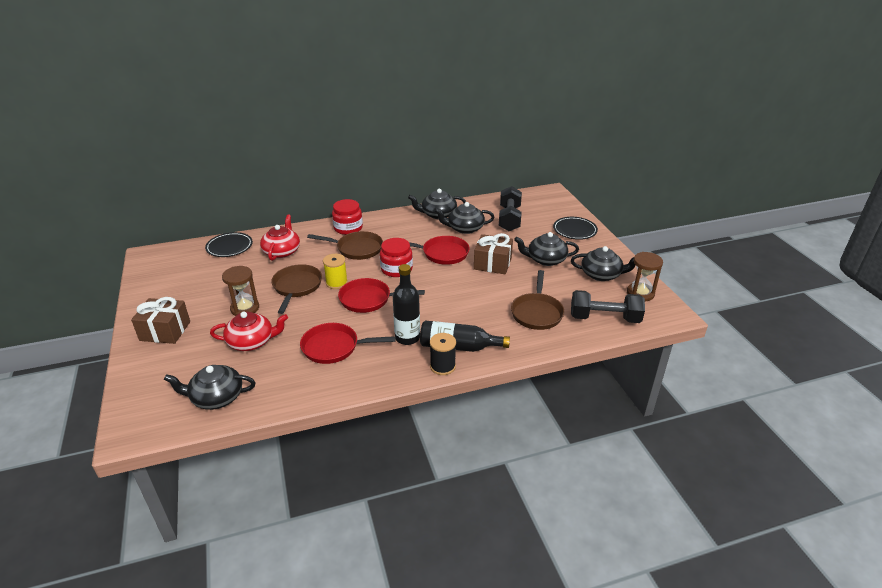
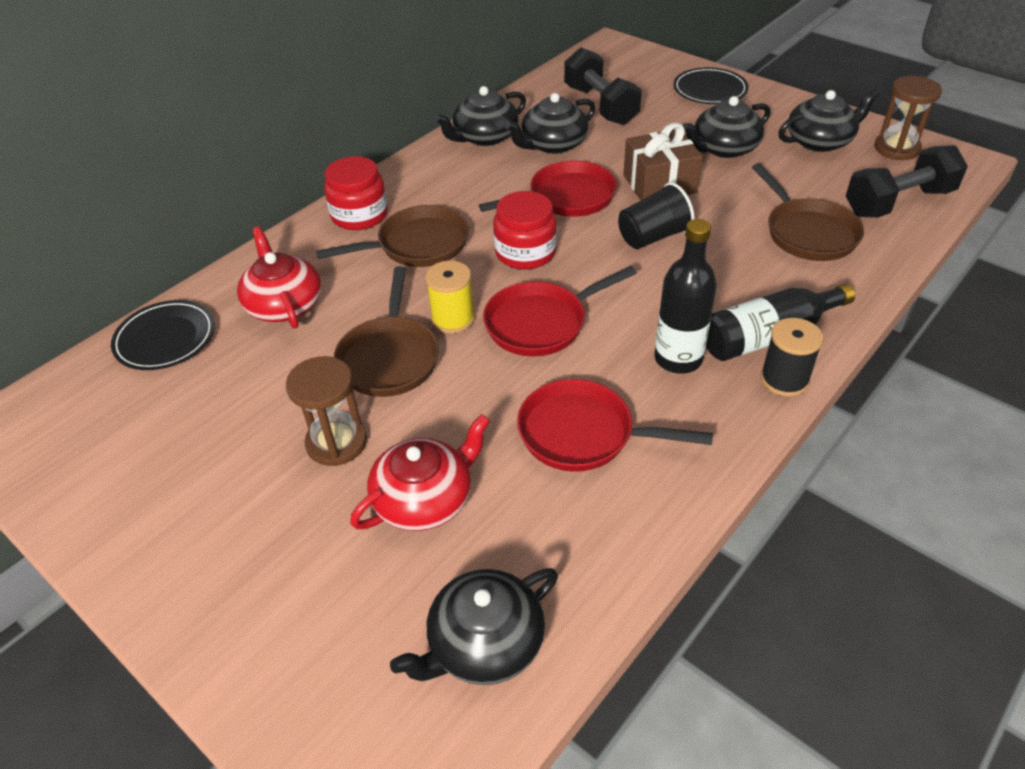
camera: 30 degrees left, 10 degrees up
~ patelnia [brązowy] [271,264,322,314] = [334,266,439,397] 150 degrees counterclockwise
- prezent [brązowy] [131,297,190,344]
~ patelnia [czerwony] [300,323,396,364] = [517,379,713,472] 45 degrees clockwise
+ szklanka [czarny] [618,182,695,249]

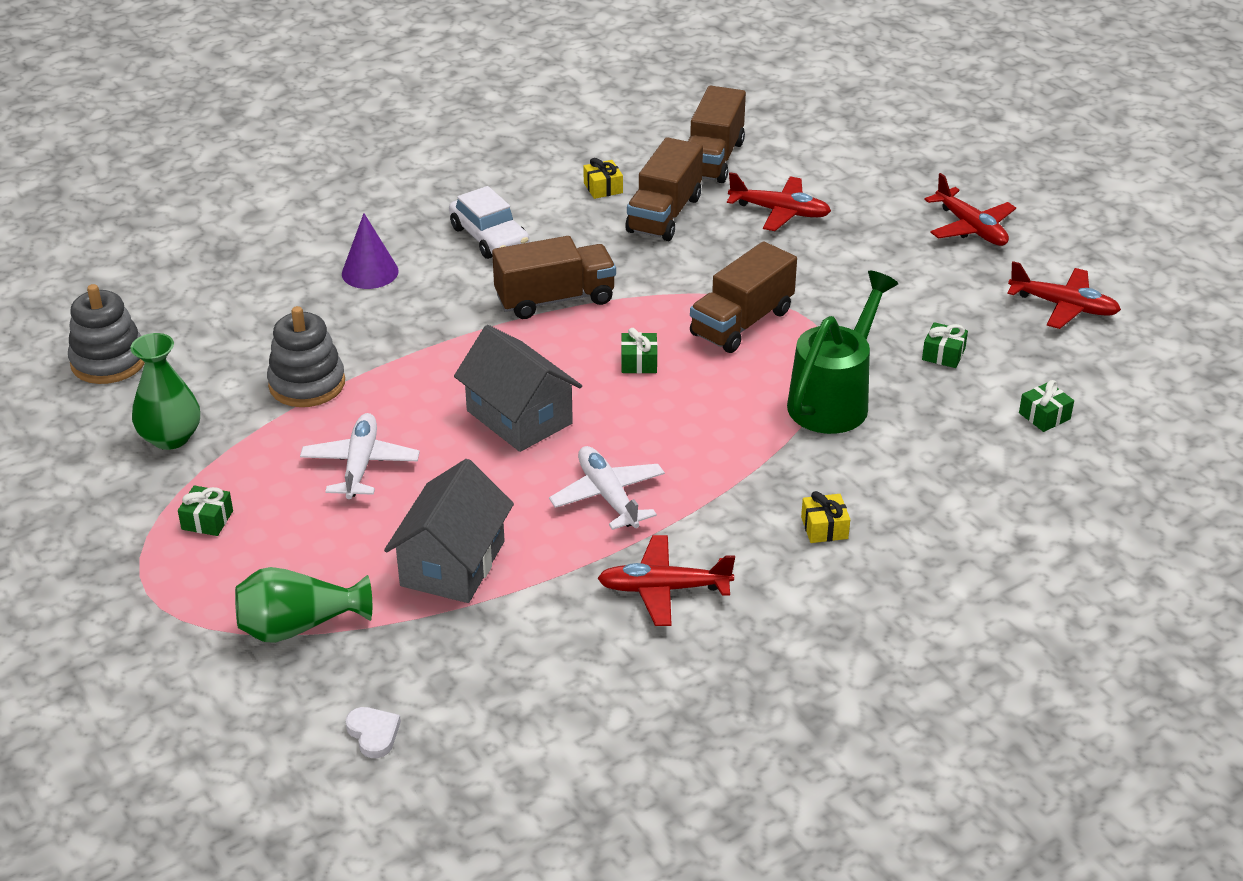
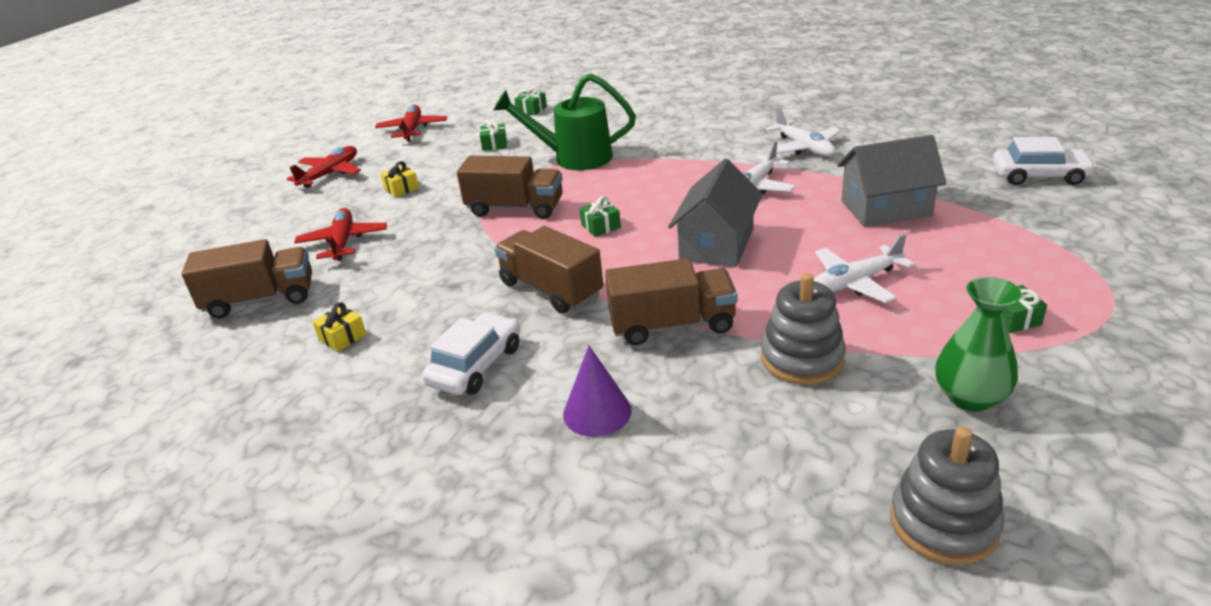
camera: 115 degrees left, 5 degrees down
~ ciężarówka [brązowy] [625,137,703,241] to [605,258,737,345]
~ prezent [żółty] [801,491,850,543] to [381,161,419,197]
~ samolot [czerwony] [597,535,735,626] to samolot [biały] [766,107,841,157]
- wazon [zielony] [235,567,372,643]
~ serce [biały] [345,707,401,758] to samochód [biały] [992,137,1097,185]

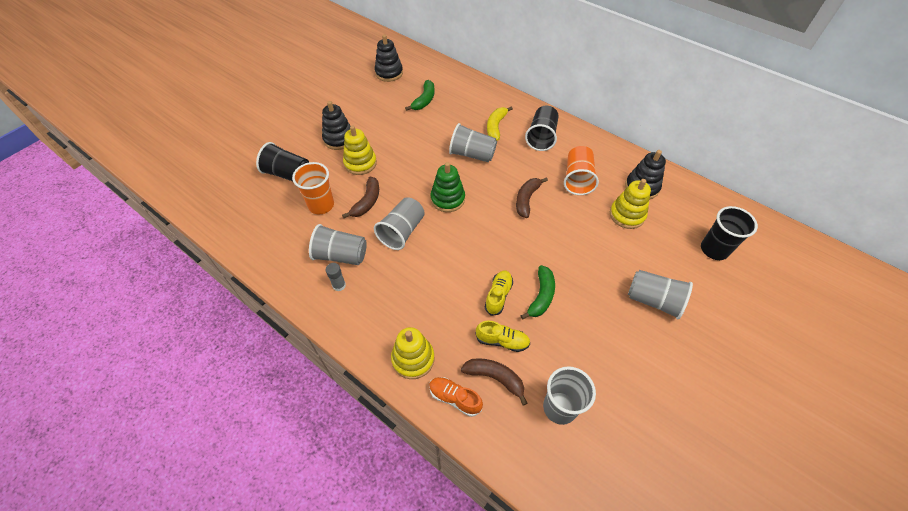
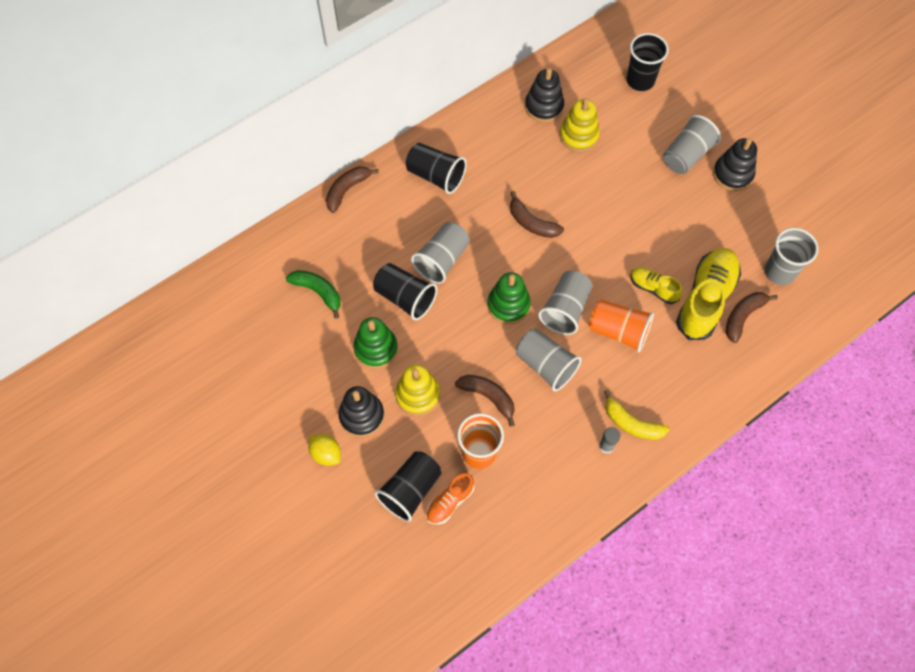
camera: 75 degrees left, 10 degrees up
~ zabawka nakładanka [czarny] [374,35,403,82] to [713,138,757,191]
~ banan [żółty] [487,106,513,141] to [604,390,669,440]
~ szklanka [pomarańczowy] [564,146,599,195] to [589,300,654,352]
~ szklanka [szary] [309,224,367,265] to [538,271,593,335]
- banan [zielony] [521,265,555,319]
~ but [żółty] [475,321,530,352] = [676,248,741,340] x1.92
- zabawka nakładanka [żółty] [391,327,434,379]
~ but [pomarańczowy] [429,377,483,417] to [426,473,474,525]
+ banan [brązowy] [326,167,379,213]
+ szklanka [czarny] [373,263,437,320]
+ zabawka nakładanka [zielony] [353,317,398,369]
+ cytryna [żółty] [309,434,341,466]

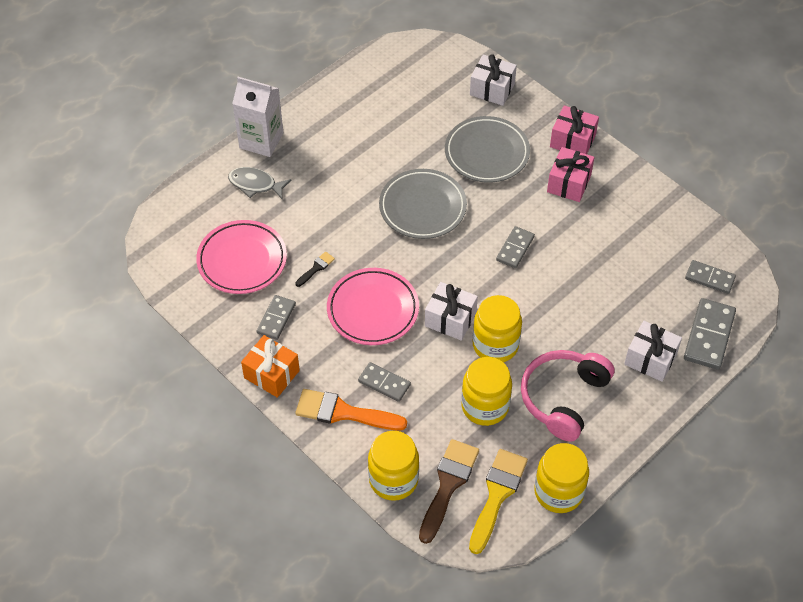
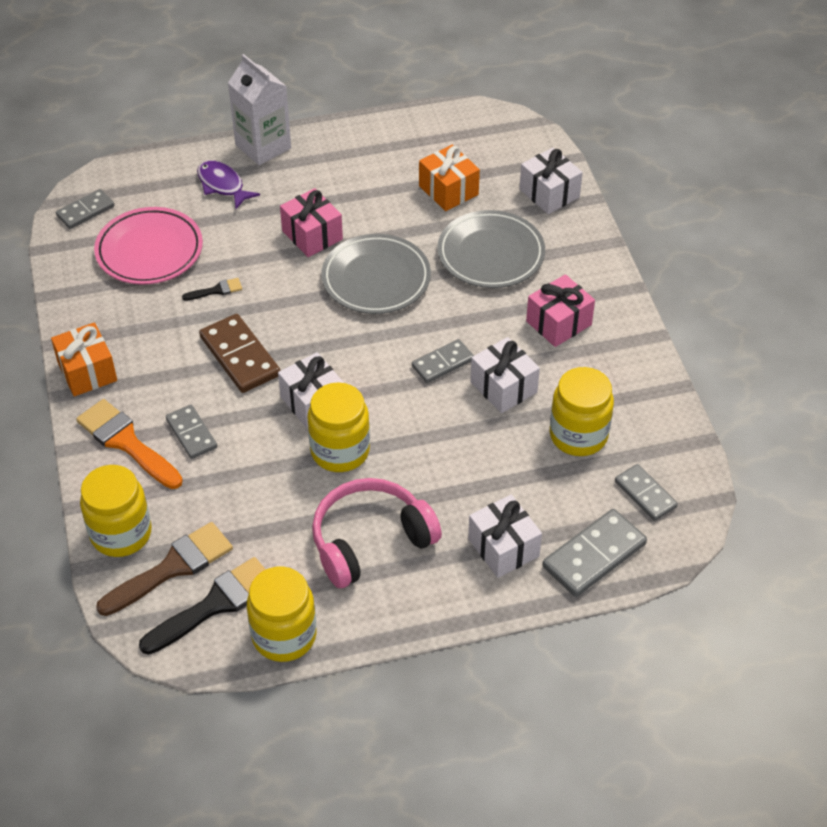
camera: 30 degrees right, 5 degrees down
~ prezent [różowy] [550,105,599,154] to [280,188,343,257]
~ ryba [szary] [228,167,291,199] to ryba [fioletowy] [197,160,260,209]
~ talerz [różowy] [327,268,419,345] to kostka domina [brązowy] [199,314,280,393]
~ kostka domina [szary] [257,295,296,340] to [56,189,114,229]
~ słoik [żółty] [461,357,512,426] to [550,367,614,456]
~ pędzel [żółty] [469,449,528,554] to pędzel [czarny] [139,557,266,655]
+ prezent [pomarańczowy] [419,145,480,211]
+ prezent [biały] [470,337,540,413]

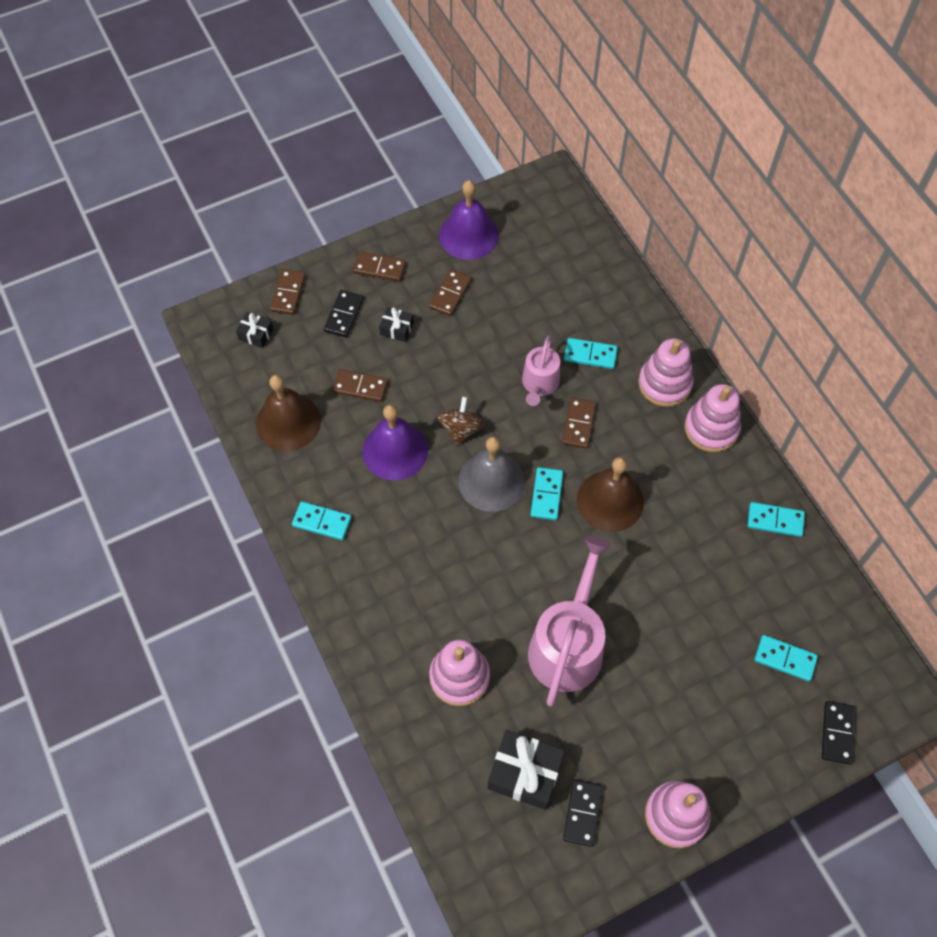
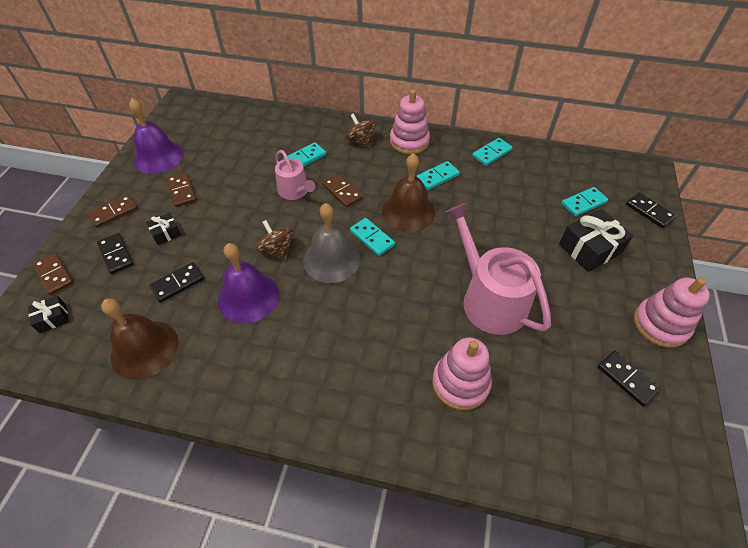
camera: 50 degrees left, 10 degrees down
~ zabawka nakładanka [różowy] [638,338,694,407] to bączek [brązowy] [346,113,376,148]
~ kostka domina [brązowy] [332,369,388,402] to kostka domina [czarny] [149,262,204,303]
~ kostka domina [turkusowy] [292,501,352,540] to [416,161,460,190]
~ prezent [czarny] [488,730,565,810] to [559,209,633,272]

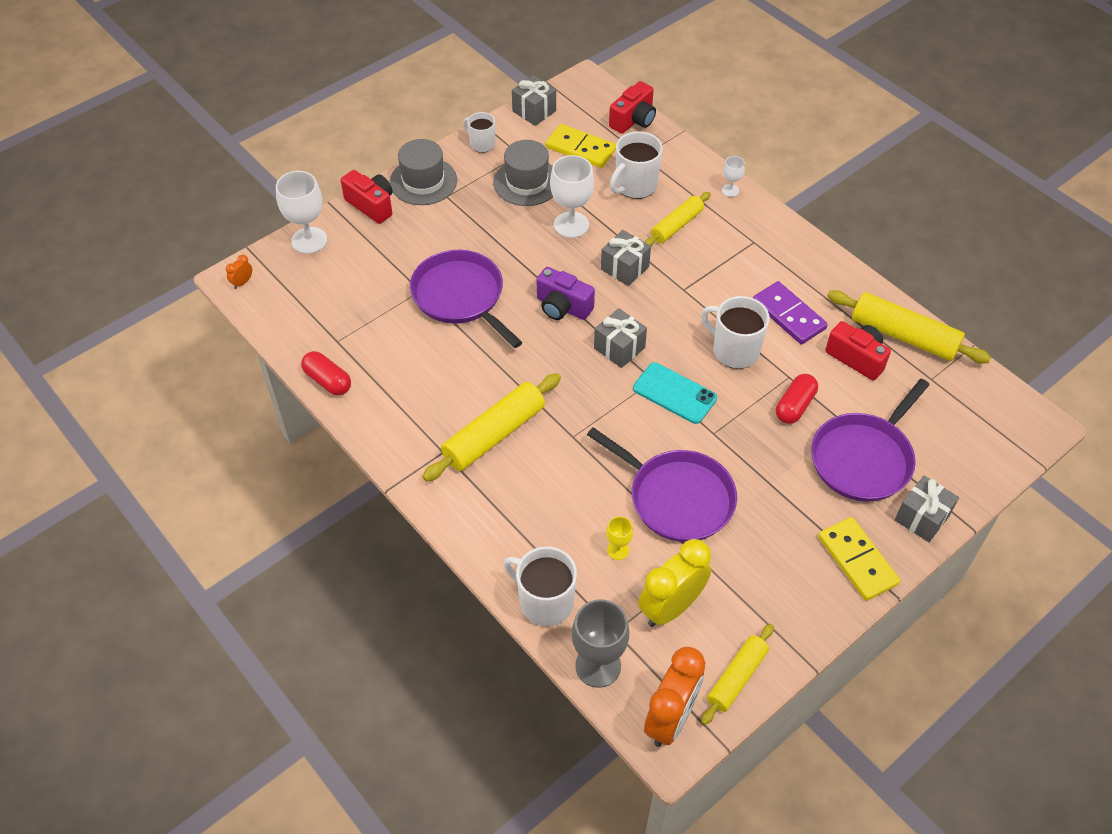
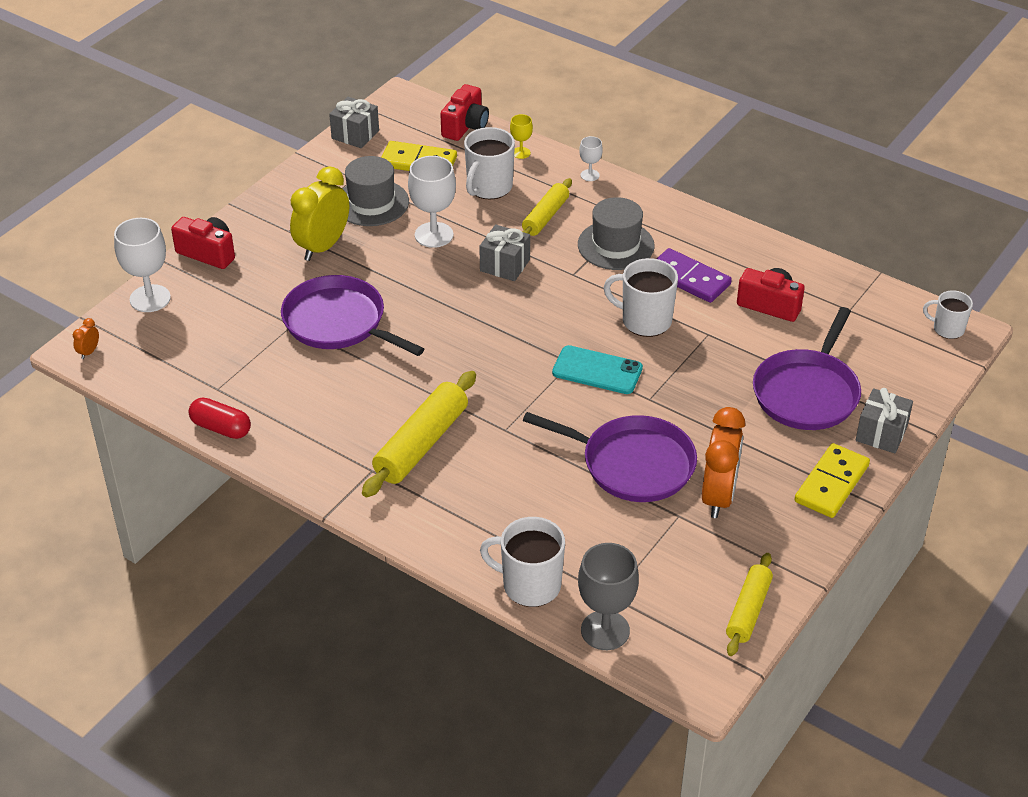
camera: 15 degrees left, 10 degrees down
~ kubek [biały] [463,112,495,153] to [923,290,973,339]
~ kapelusz [szary] [390,139,457,205] to [578,197,655,270]
- aparat fotograficzny [fioletowy] [537,267,595,320]
- wałek do ciasta [żółty] [827,290,991,364]
- prezent [szary] [594,308,647,368]
- kapsułka [czerwony] [776,374,818,424]
~ kielich [żółty] [606,516,633,560] to [510,114,533,159]
~ kostka domina [żółty] [818,517,900,601] = [794,443,870,518] 75 degrees clockwise
~ budzik [żółty] [638,539,712,627] to [290,166,349,261]
~ budzik [pomarańczowy] [644,647,705,747] to [702,407,745,518]

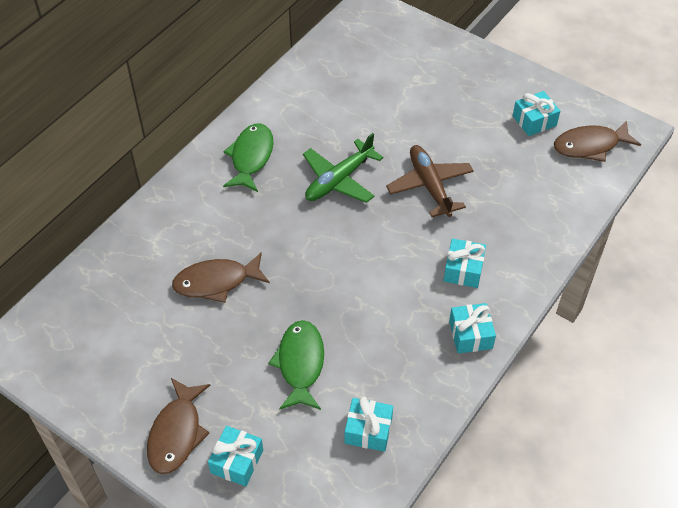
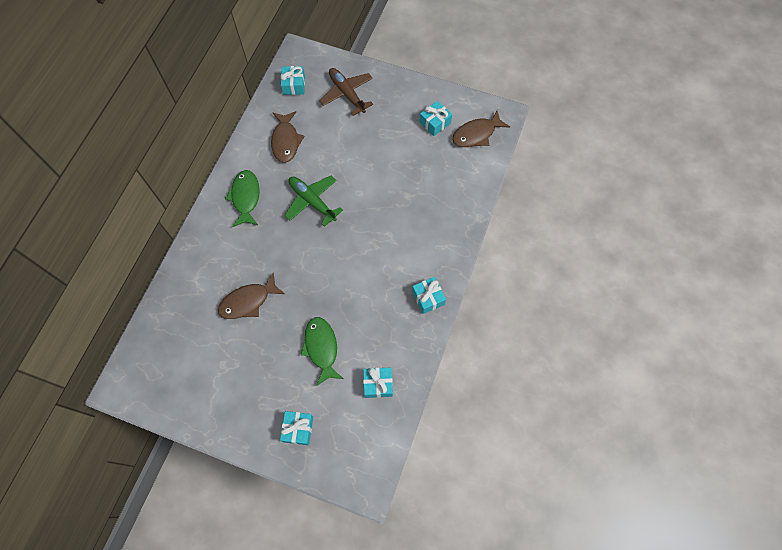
camera: 15 degrees left, 15 degrees up
~ samolot [zielony] [303,133,383,203] = [285,176,343,227] 105 degrees clockwise
~ samolot [brązowy] [386,145,474,217] to [319,68,373,116]
~ prezent [turkusowy] [444,238,486,288] to [281,66,305,95]
~ ryba [brązowy] [147,378,210,474] to [271,111,305,163]

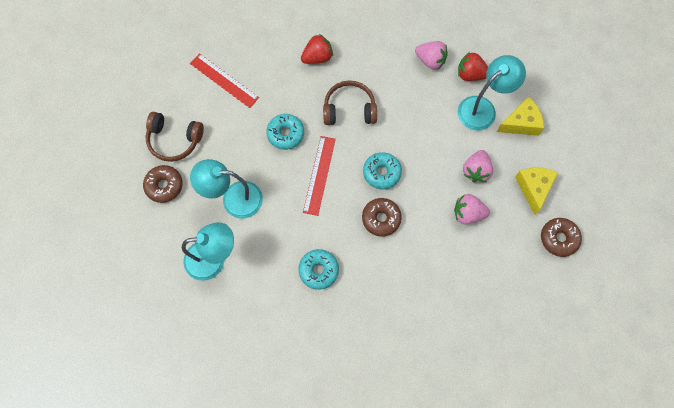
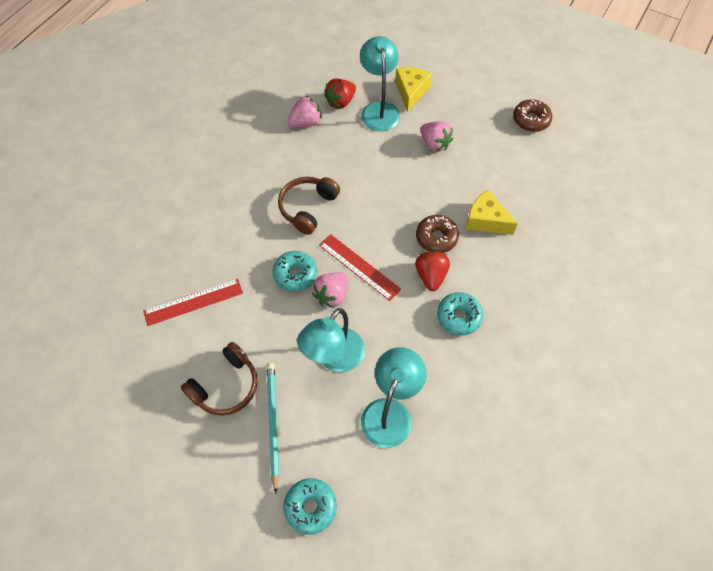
camera: 60 degrees left, 10 degrees down
~ truskawka [czerwony] [301,34,333,64] to [415,251,450,291]
~ donut [turkusowy] [363,152,402,189] to [283,478,337,535]
~ donut [brązowy] [143,165,183,203] to ołówek [turkusowy] [267,363,279,494]
~ ser [żółty] [515,167,558,215] to [465,190,518,235]
~ truskawka [różowy] [454,194,490,224] to [312,272,348,308]

